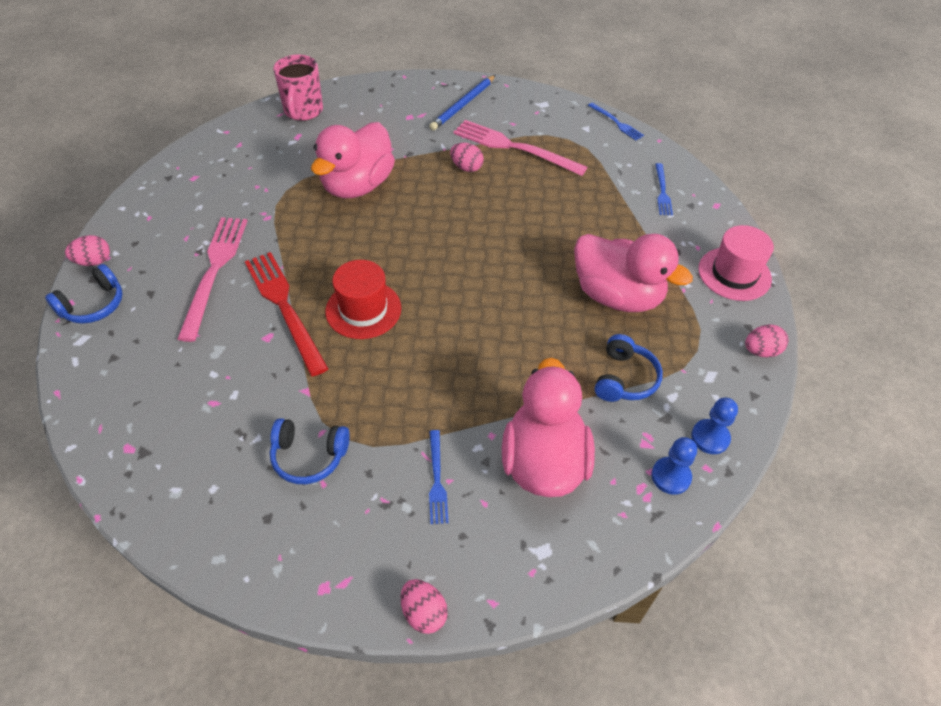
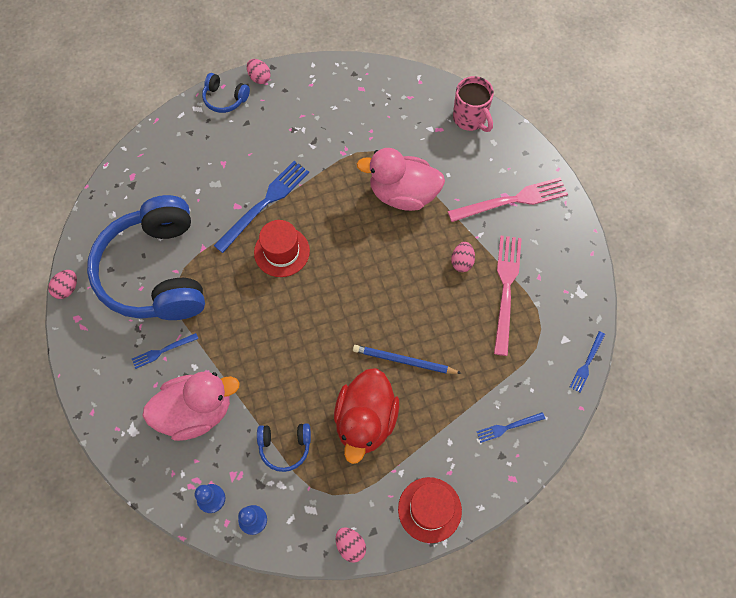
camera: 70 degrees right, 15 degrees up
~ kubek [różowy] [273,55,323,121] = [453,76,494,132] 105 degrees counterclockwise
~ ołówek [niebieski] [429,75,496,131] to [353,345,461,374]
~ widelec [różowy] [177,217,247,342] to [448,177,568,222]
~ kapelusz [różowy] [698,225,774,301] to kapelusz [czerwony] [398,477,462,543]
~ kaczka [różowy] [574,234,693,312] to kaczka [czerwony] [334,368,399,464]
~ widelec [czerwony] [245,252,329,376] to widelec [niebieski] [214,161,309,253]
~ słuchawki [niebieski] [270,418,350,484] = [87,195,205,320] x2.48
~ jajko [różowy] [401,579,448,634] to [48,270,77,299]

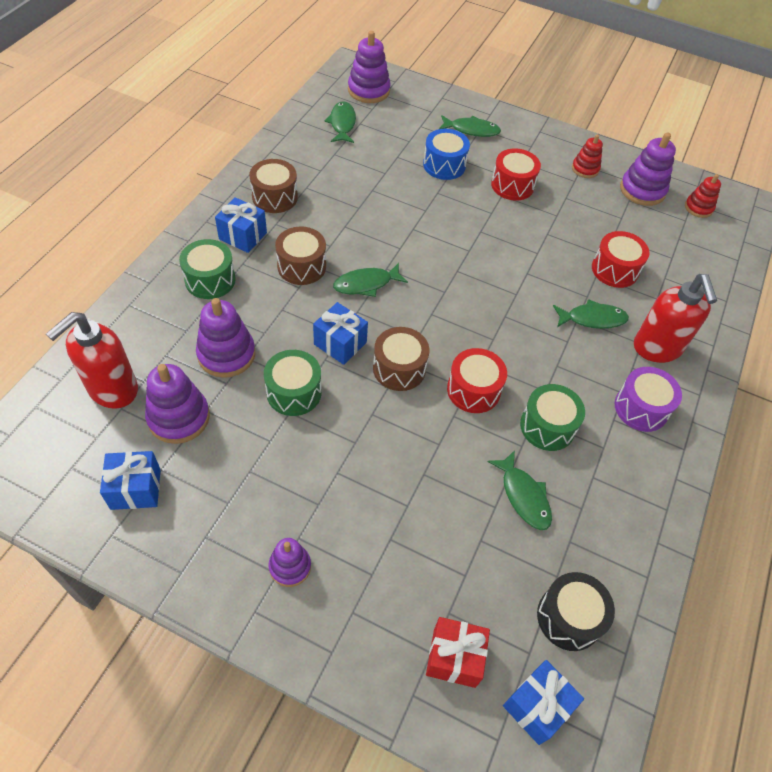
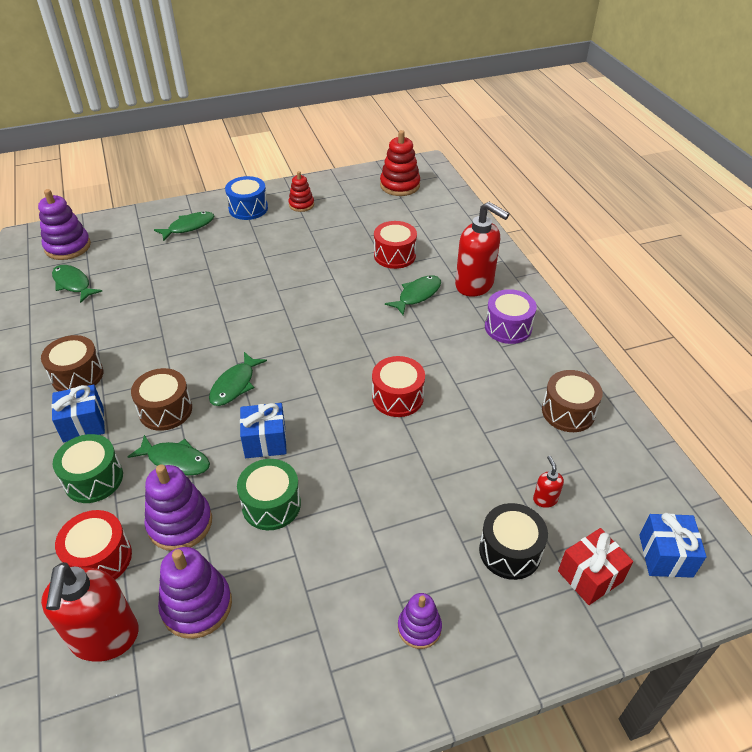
camera: 40 degrees left, 10 degrees down
~ bęben [niebieski] [423,129,470,180] to [225,176,268,220]
- zabawka nakładanka [fioletowy] [620,133,676,206]
~ bęben [czerwony] [491,148,541,201] to [55,510,132,579]
~ zabawka nakładanka [czerwony] [685,174,721,218] = [380,130,420,196] x1.63
~ bęben [brązowy] [373,327,430,391] to [542,370,603,432]
- bęben [zielony] [520,384,585,451]
~ ryba [zielony] [487,450,552,530] to [128,435,210,476]
- prezent [niebieski] [100,451,161,510]
~ bęben [czarny] [537,572,615,651] to [479,503,548,580]
+ dozownik mydła [czerwony] [533,456,564,508]

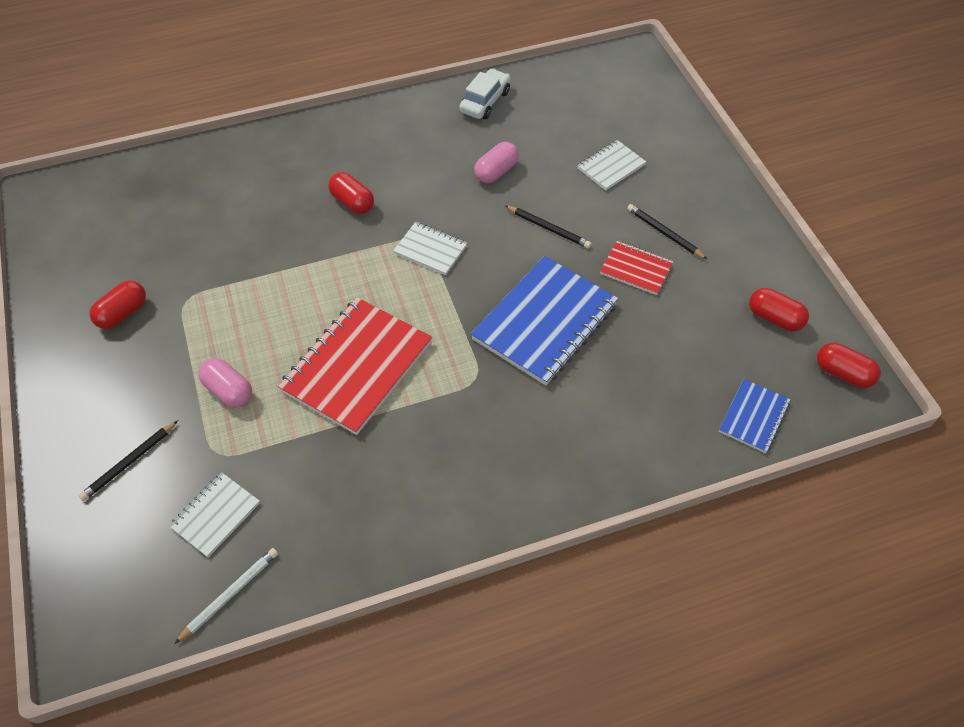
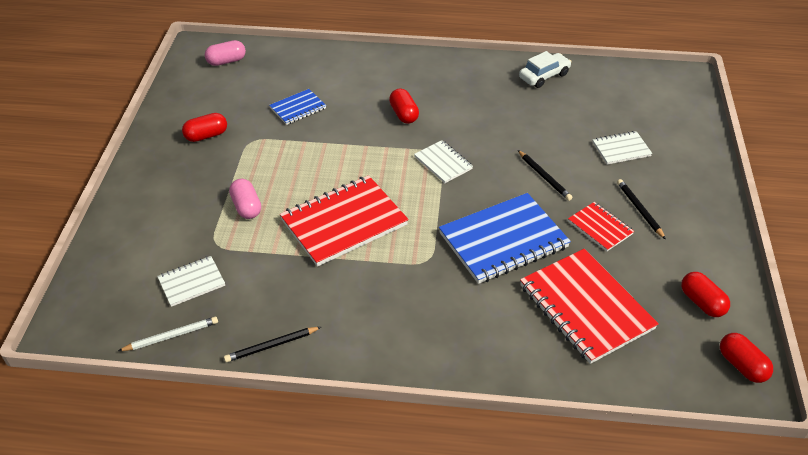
camera: 25 degrees right, 10 degrees down
~ kapsułka [różowy] [474,142,519,183] to [205,40,246,66]
~ zeszyt [niebieski] [719,379,791,453] to [269,89,326,125]
~ ołówek [czarny] [78,421,178,501] to [224,327,321,362]
+ zeszyt [czerwony] [520,249,659,364]

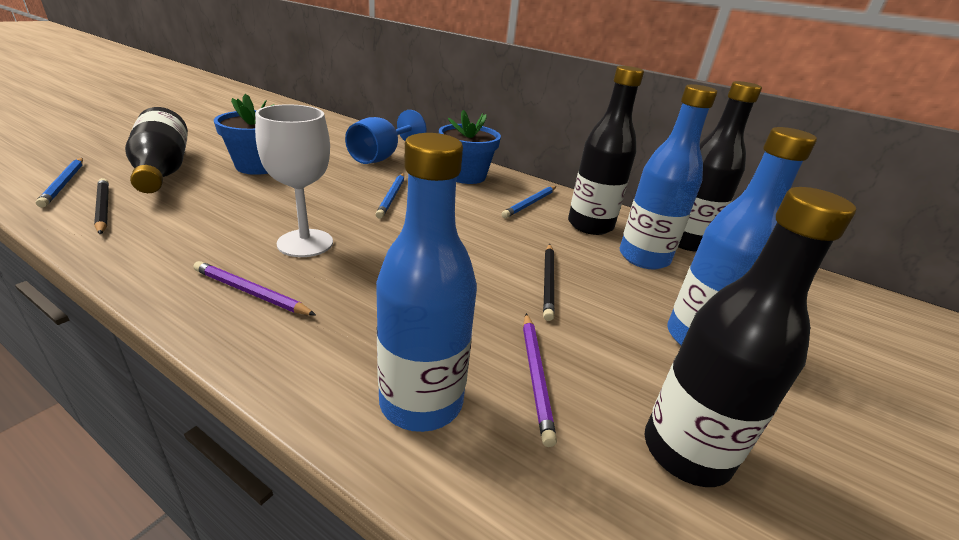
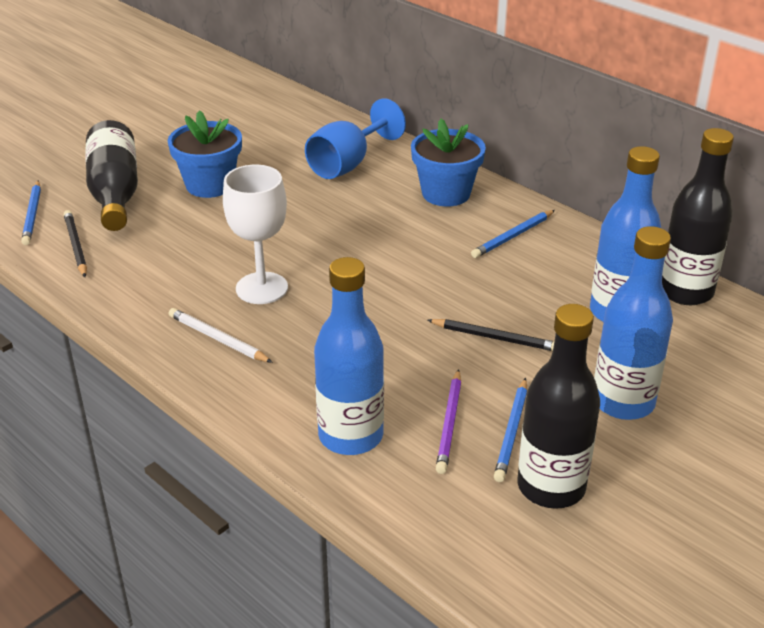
camera: 15 degrees right, 5 degrees up
- butelka [czarny] [568,66,644,235]
~ ołówek [niebieski] [376,173,404,219] to [494,378,527,482]
~ ołówek [czarny] [543,244,554,321] = [427,319,554,351] 90 degrees counterclockwise
~ ołówek [fioletowy] [193,261,316,315] to ołówek [biały] [169,308,273,363]

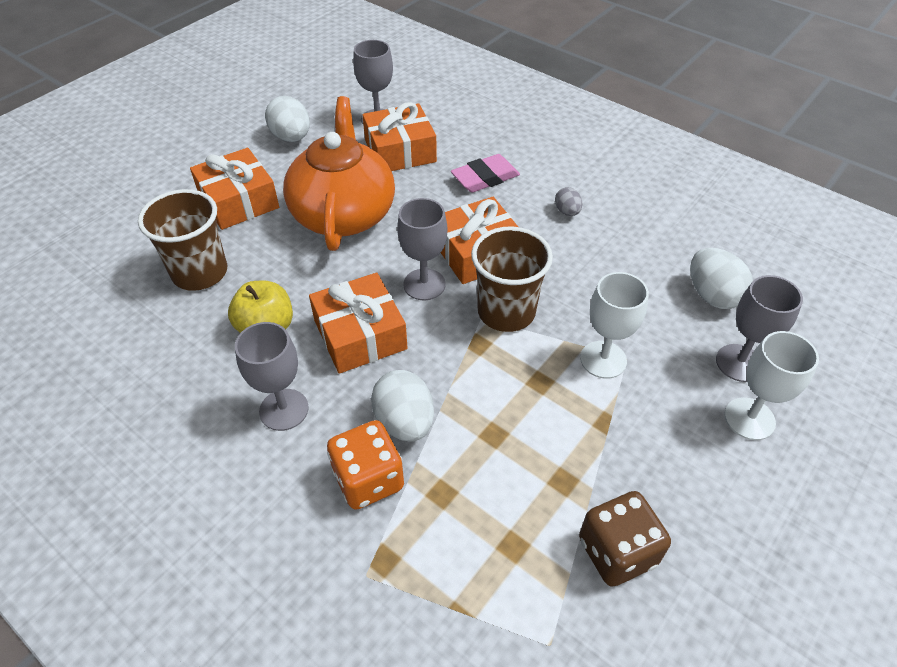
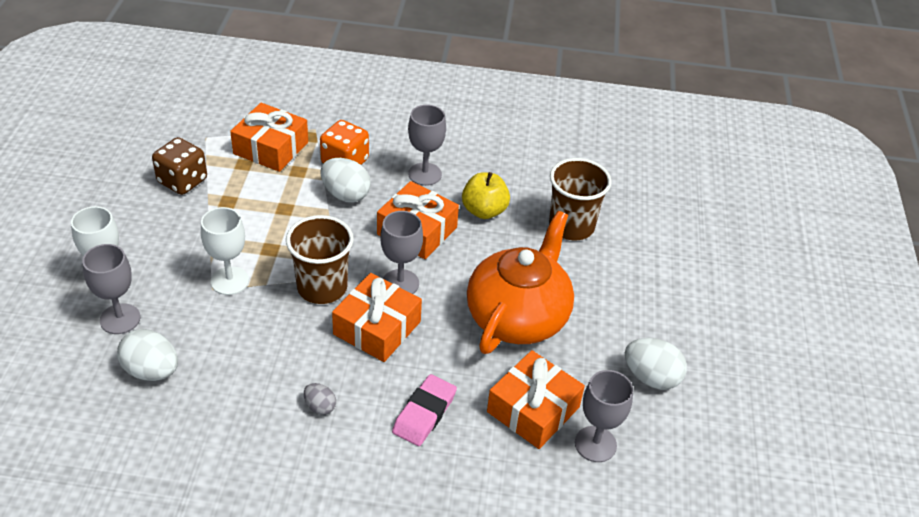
camera: 145 degrees right, 5 degrees down
~ imbryk [pomarańczowy] [283,96,395,251] = [467,211,574,354] 120 degrees counterclockwise
~ prezent [pomarańczowy] [190,148,279,230] to [230,103,308,172]

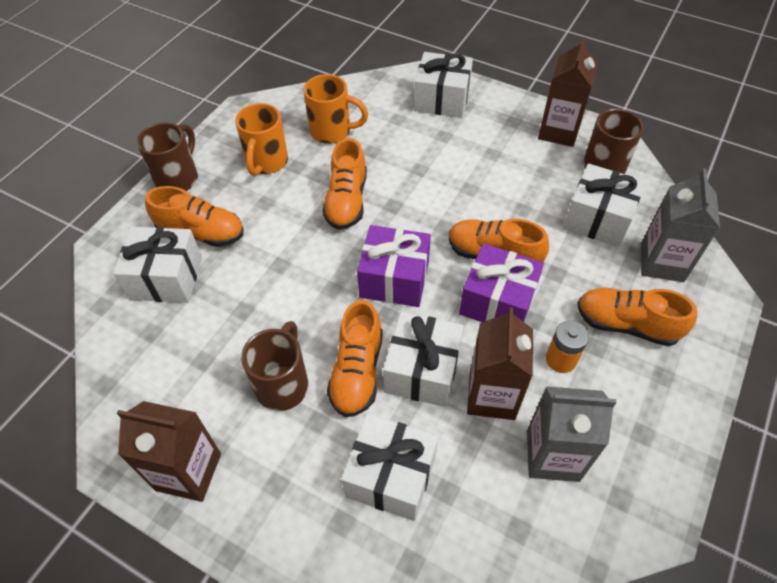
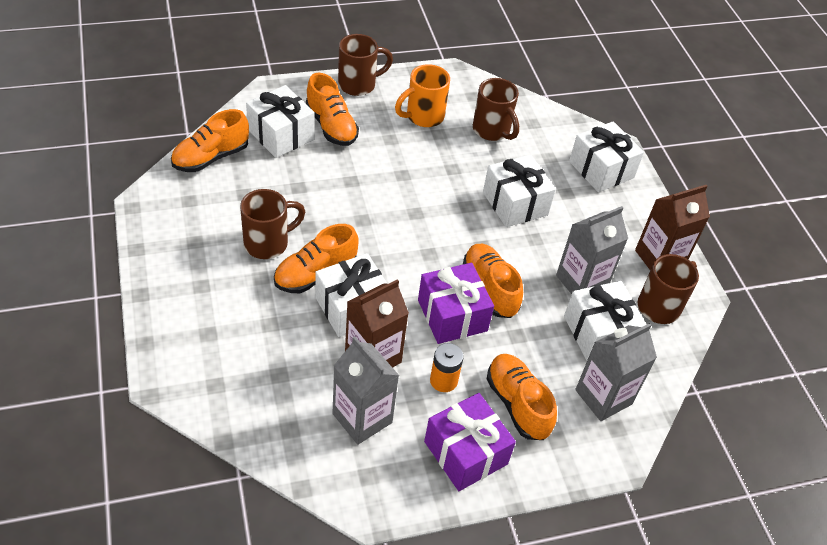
camera: 40 degrees right, 5 degrees down
~ kubek [pomarańczowy] [303,74,368,144] to kubek [brązowy] [473,78,519,141]
~ but [pomarańczowy] [322,138,367,230] to [171,109,249,172]
~ prezent [fioletowy] [357,225,431,307] to [424,393,516,491]
- karton mleka [brązowy] [117,401,221,502]
~ prezent [biały] [341,413,438,521] to [483,154,556,227]
+ karton mleka [szary] [556,206,628,294]

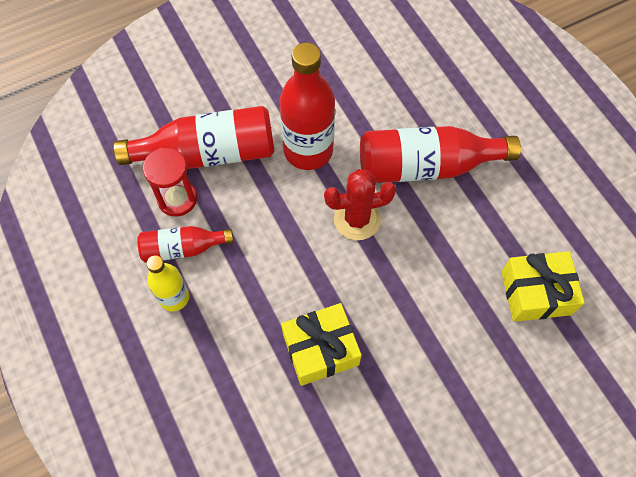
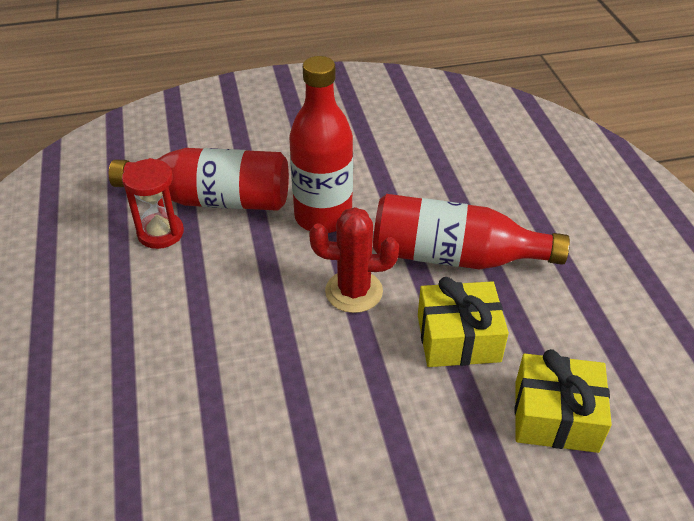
camera: 15 degrees right, 20 degrees down
- butelka [czerwony] [137,226,233,262]
- butelka [żółty] [147,255,189,312]
~ prezent [żółty] [281,303,362,386] to [418,277,509,367]

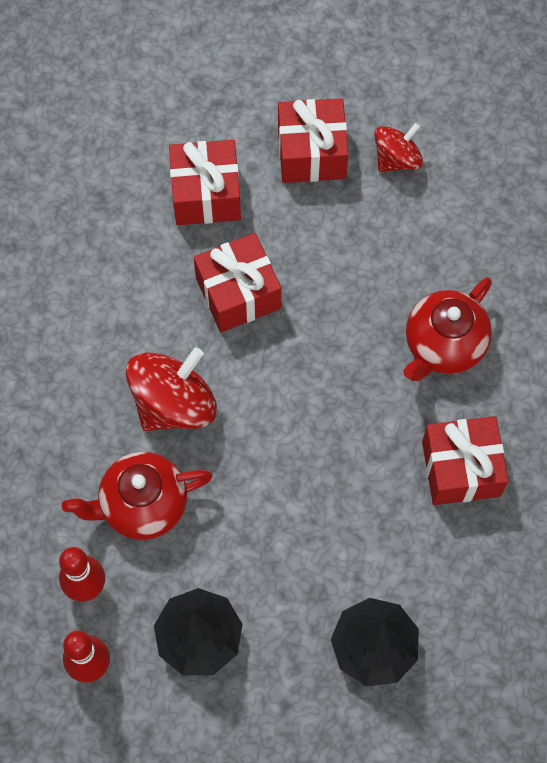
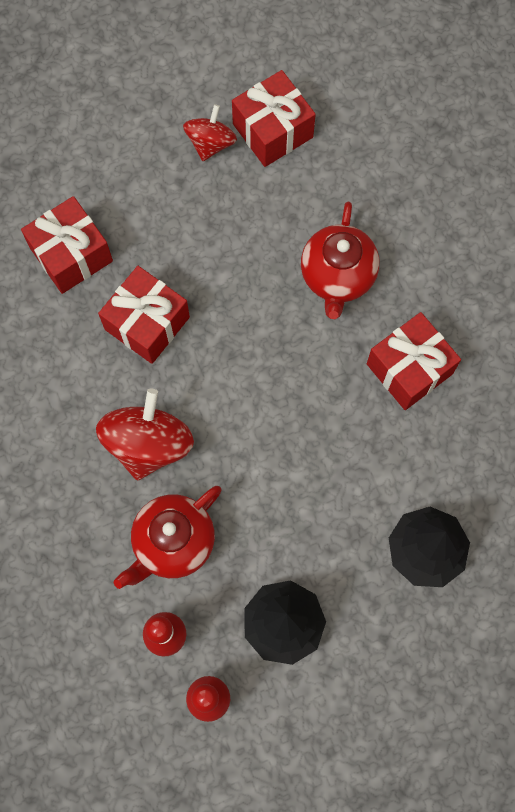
camera: 30 degrees left, 5 degrees up
~ prezent [czerwony] [278,98,349,183] to [232,70,316,167]

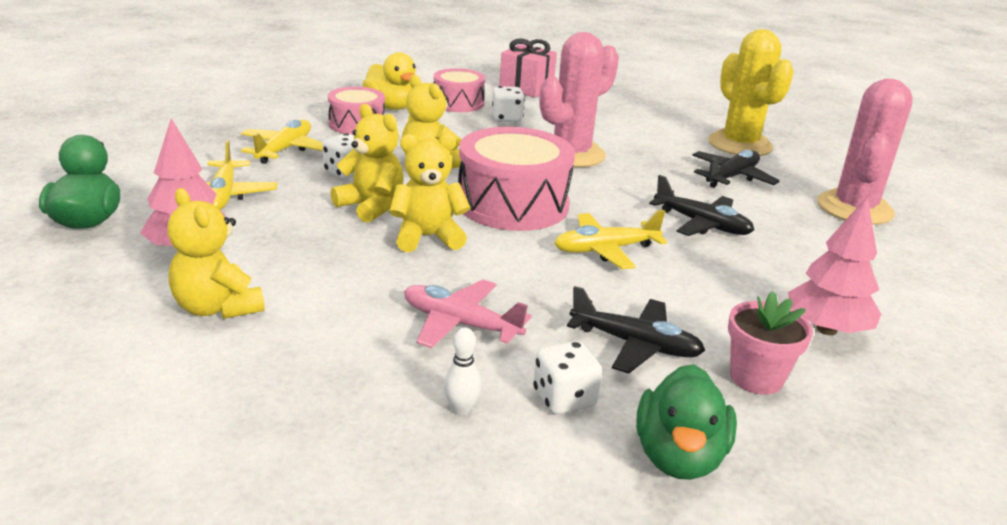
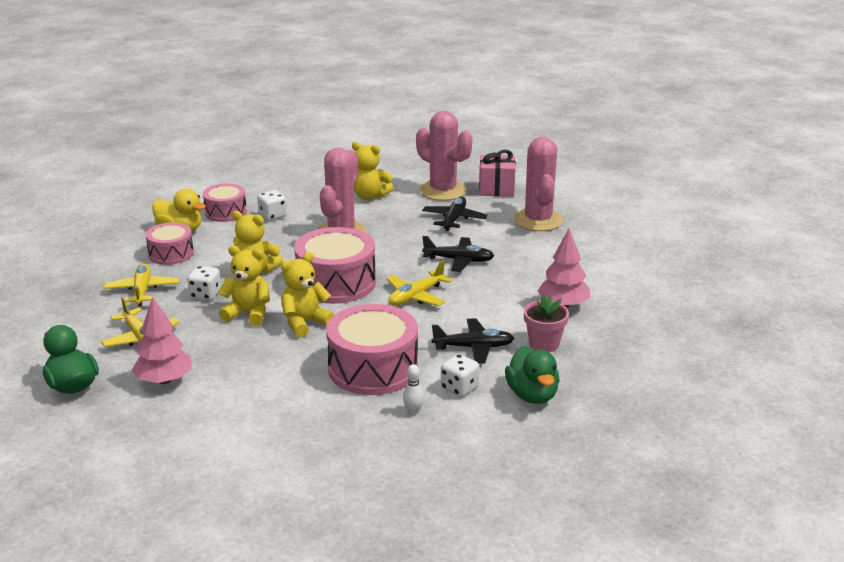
camera: 25 degrees left, 0 degrees up
~ kaktus [żółty] [708,29,794,156] to kaktus [różowy] [416,111,472,201]
~ prezent [różowy] [499,39,557,98] to [479,150,516,197]
~ miś [żółty] [167,188,265,319] to [352,142,393,200]
~ samolot [różowy] [404,279,531,348] to bęben [różowy] [326,304,418,395]

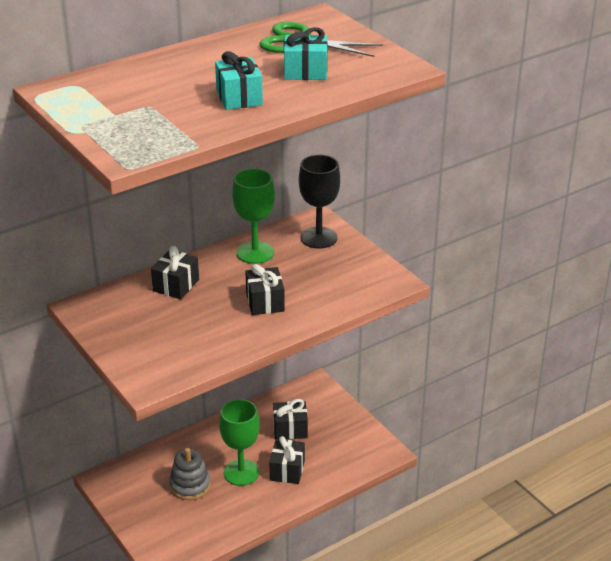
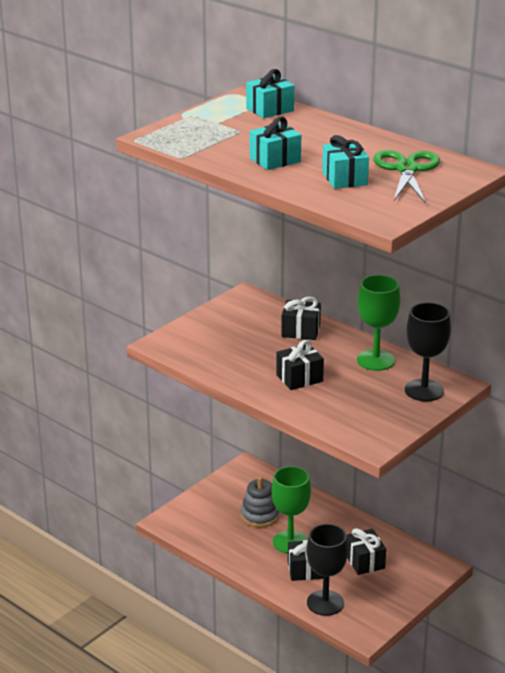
camera: 75 degrees right, 5 degrees down
+ prezent [turkusowy] [246,69,294,118]
+ kielich [czarny] [306,524,348,616]

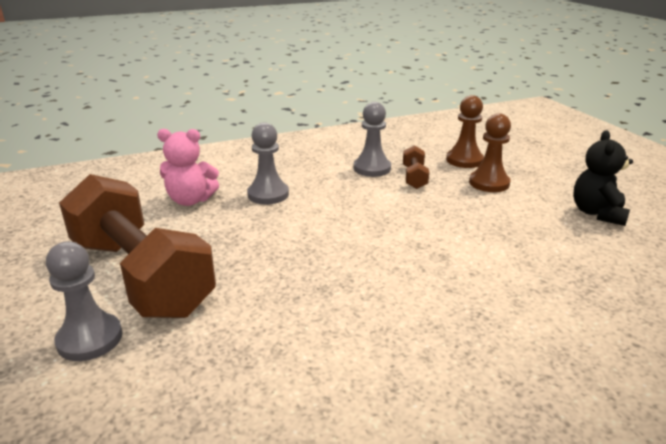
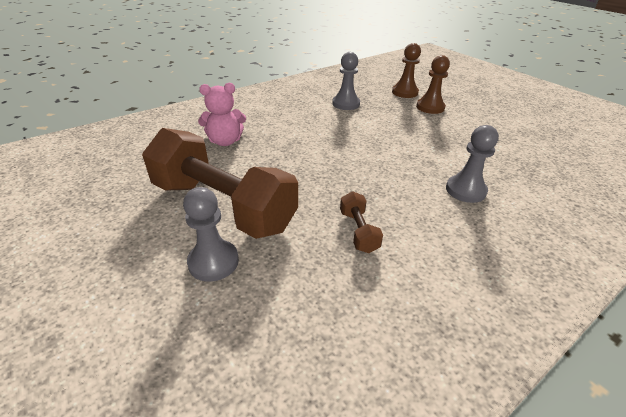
camera: 15 degrees left, 10 degrees up
~ pionek [szary] [247,122,289,205] to [446,125,499,203]
- miś [czarny] [573,130,633,226]
~ hantel [brązowy] [403,145,429,189] to [340,191,383,253]

